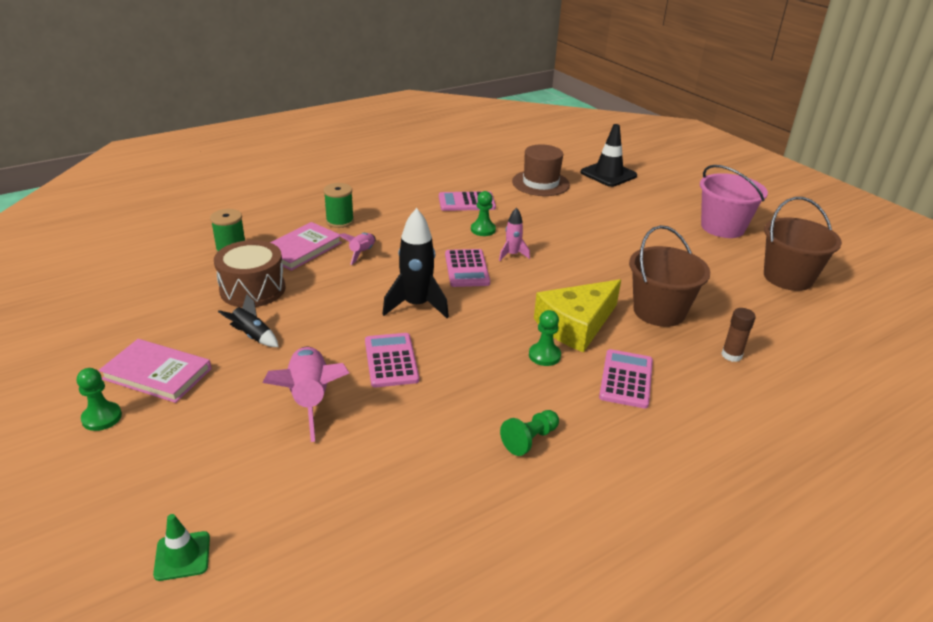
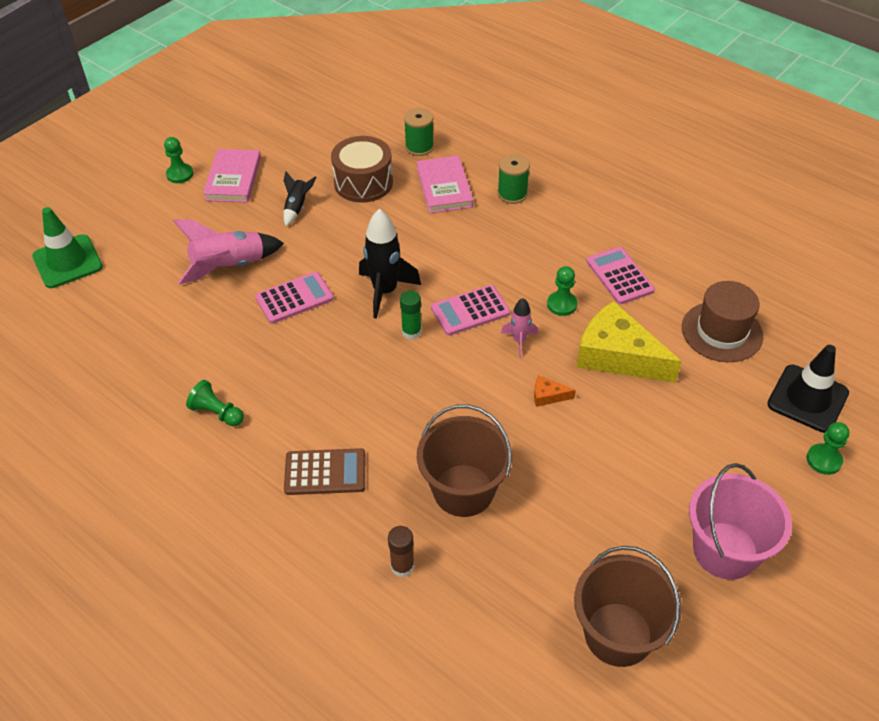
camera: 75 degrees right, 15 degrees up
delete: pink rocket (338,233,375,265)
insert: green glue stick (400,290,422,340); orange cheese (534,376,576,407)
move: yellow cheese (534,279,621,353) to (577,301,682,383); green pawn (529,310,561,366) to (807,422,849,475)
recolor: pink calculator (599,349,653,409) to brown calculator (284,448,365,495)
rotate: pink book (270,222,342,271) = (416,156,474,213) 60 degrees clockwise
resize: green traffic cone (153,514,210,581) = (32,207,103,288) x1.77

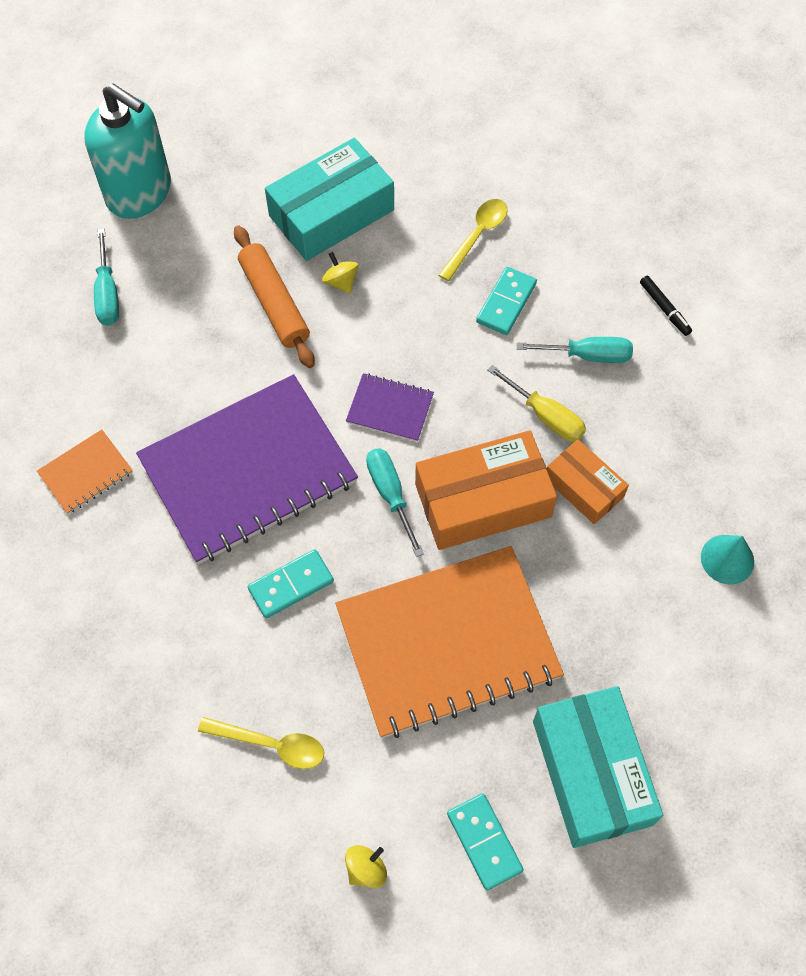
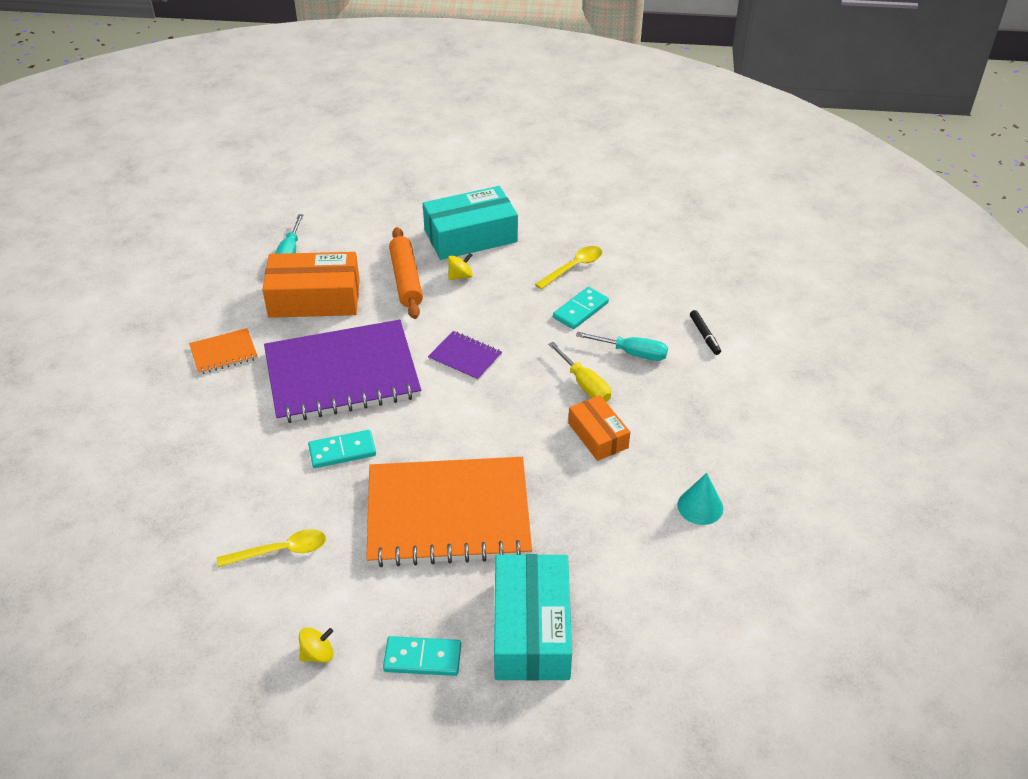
camera: 15 degrees right, 20 degrees down
delete: turquoise soap dispenser (85,83,171,219); turquoise screwdriver (366,448,424,557)
move: orange box (415,430,557,550) to (262,252,360,318)
rotate: yellow spinning top (322,252,358,294) = (448,253,473,280) 75 degrees clockwise; yellow spoon (198,717,324,769) = (217,529,326,567) 45 degrees counterclockwise; turquoise domino (447,793,524,891) = (383,636,461,676) 75 degrees counterclockwise

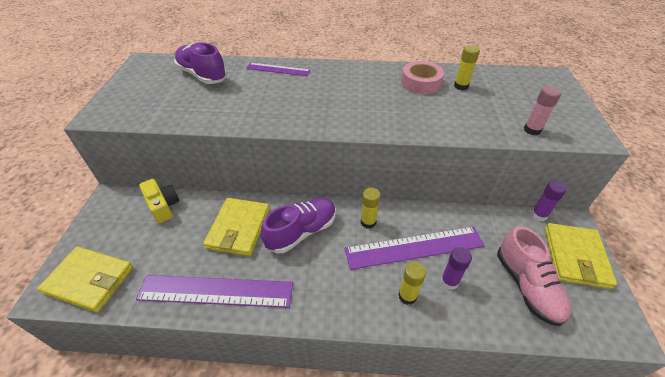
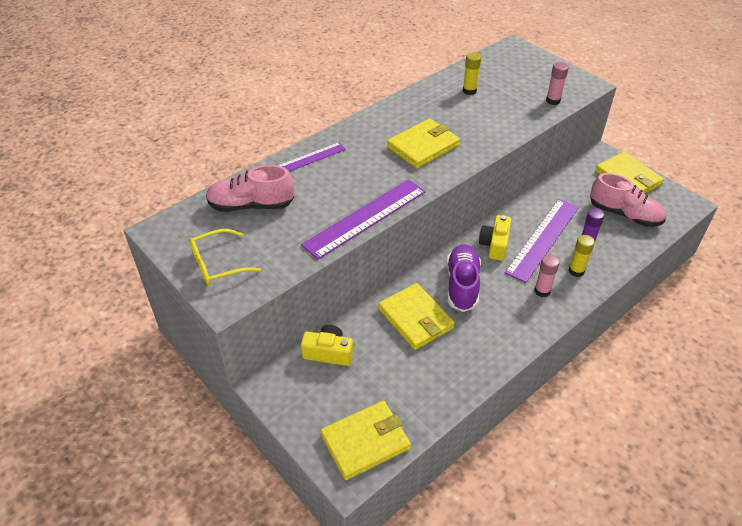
camera: 45 degrees left, 0 degrees up
delete: pink tape (401,61,444,94); purple glue stick (531,180,567,221)
insert: yellow wallet (387,119,460,169); yellow glasses (189,229,261,285); pink glue stick (534,255,560,297)
move: purple ruler (136,275,293,308) to (301,179,426,260)
replace: yellow glue stick (361,187,380,229) to yellow camera (479,215,511,261)
recolor: purple shoe (174,42,227,84) to pink shoe (206,165,294,212)

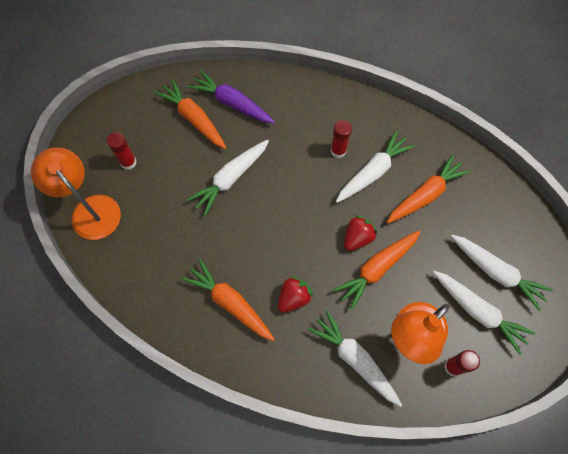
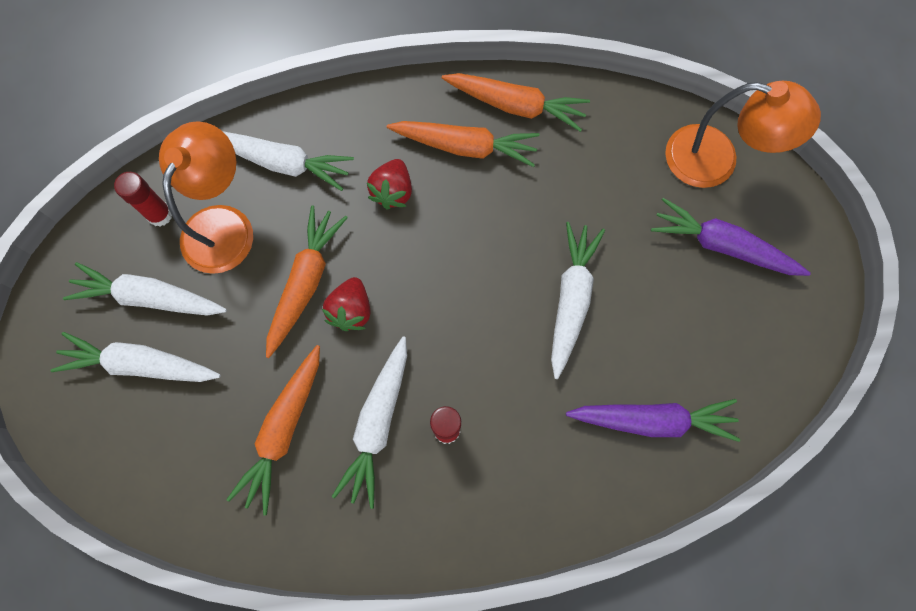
camera: 150 degrees right, 5 degrees up
move: orange carrot (154,79,227,149) to (442,73,590,132)
replace: red glue stick (107,132,137,170) to purple carrot (651,198,811,276)

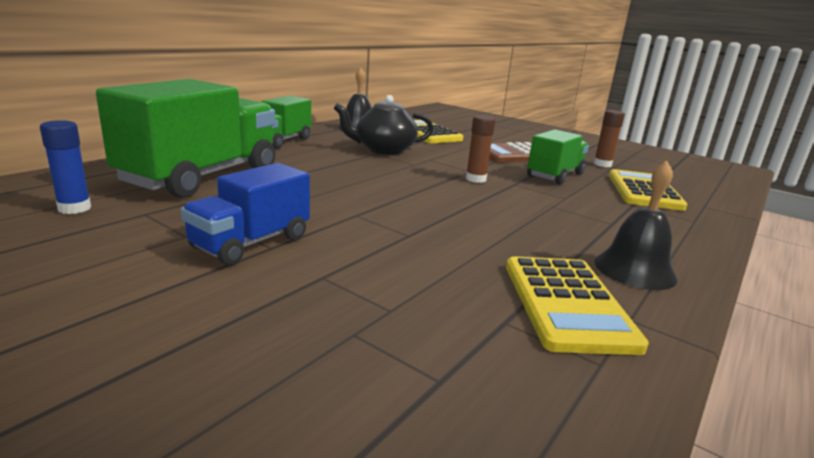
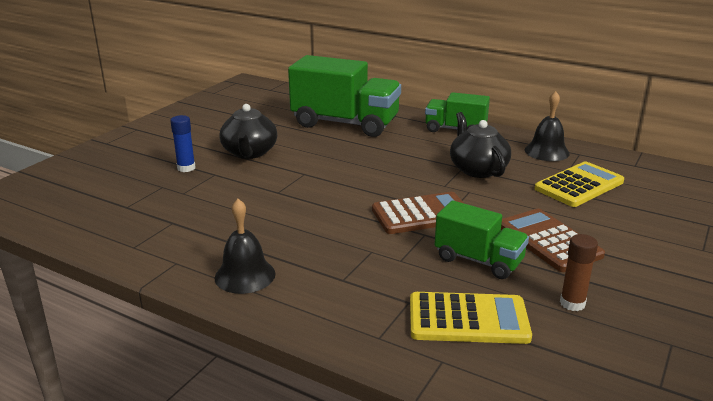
camera: 85 degrees right, 5 degrees up
delete: yellow calculator (506,256,649,355)
move: blue glue stick (40,120,91,214) to (170,115,195,172)
replace: brown glue stick (466,115,495,183) to brown calculator (372,192,464,234); blue truck (181,163,310,265) to black teapot (220,104,277,159)

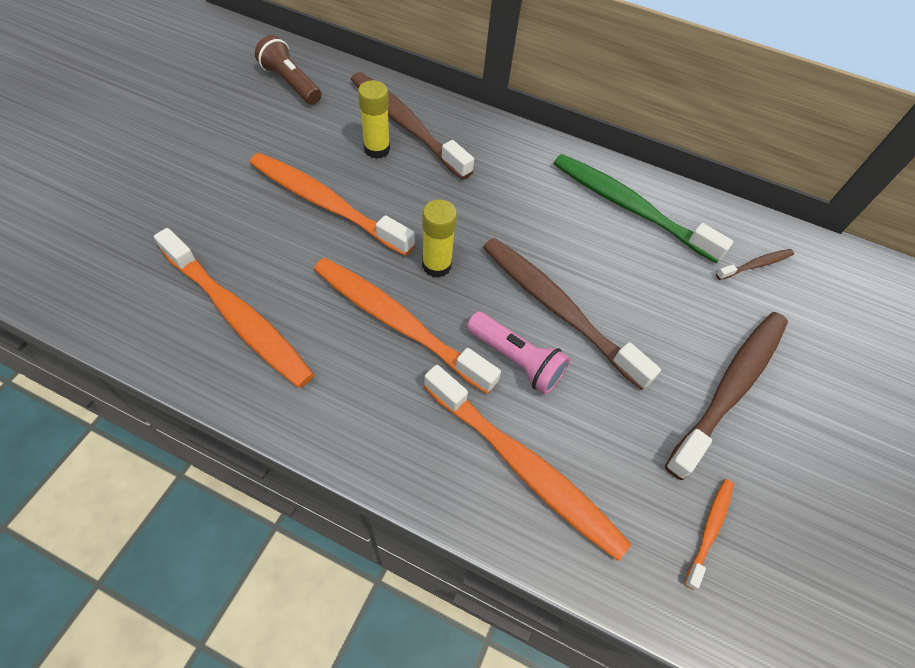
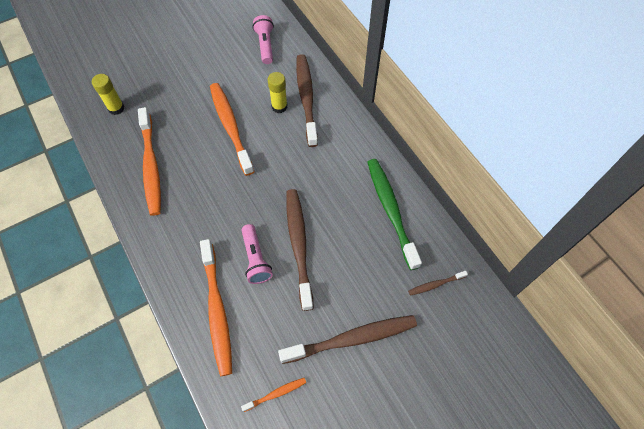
camera: 40 degrees right, 5 degrees up
delete: orange toothbrush (314,258,501,394)
move: yellow glue stick (422,199,457,278) to (92,74,124,115)
recolor: brown flashlight (255,35,321,105) to pink flashlight (253,15,274,64)
rotate: brown toothbrush (716,249,794,280) = (408,271,468,296) 150 degrees clockwise

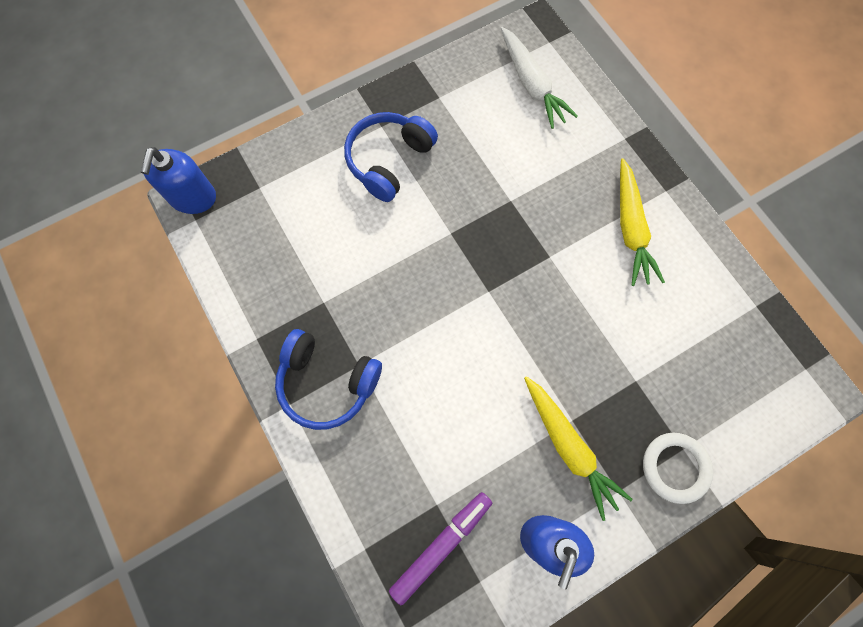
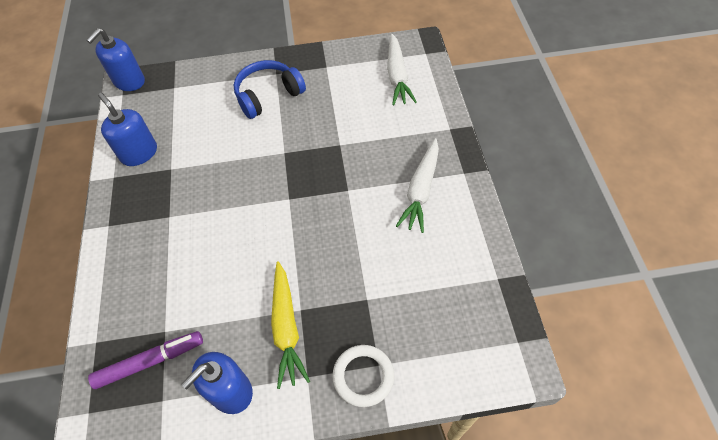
camera: 25 degrees right, 15 degrees down
delete: blue headphones (275,329,382,430)
insert: blue soap dispenser (98,93,157,166)
recolor: yellow carrot (620,158,665,286) to white carrot (396,138,439,233)

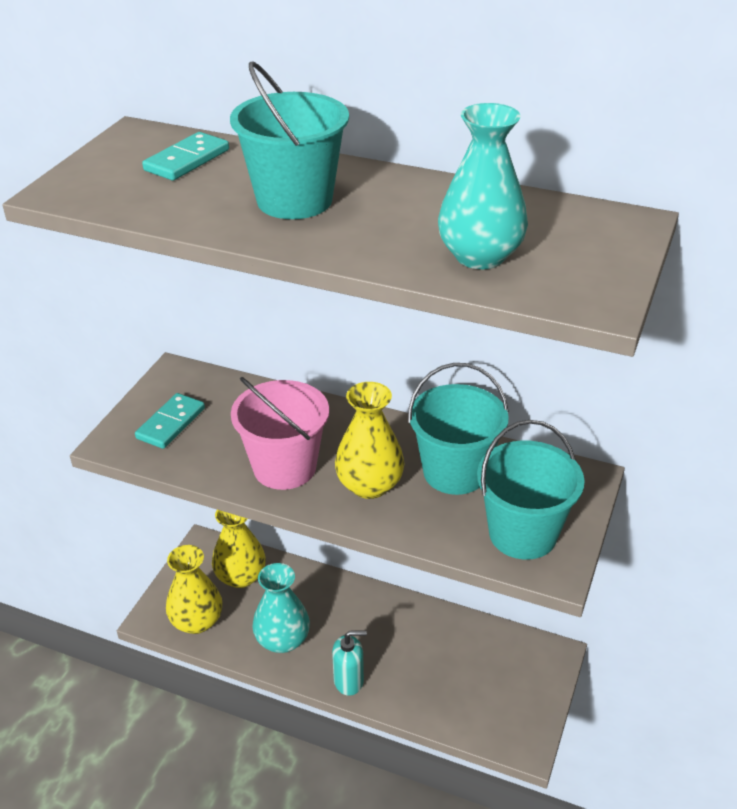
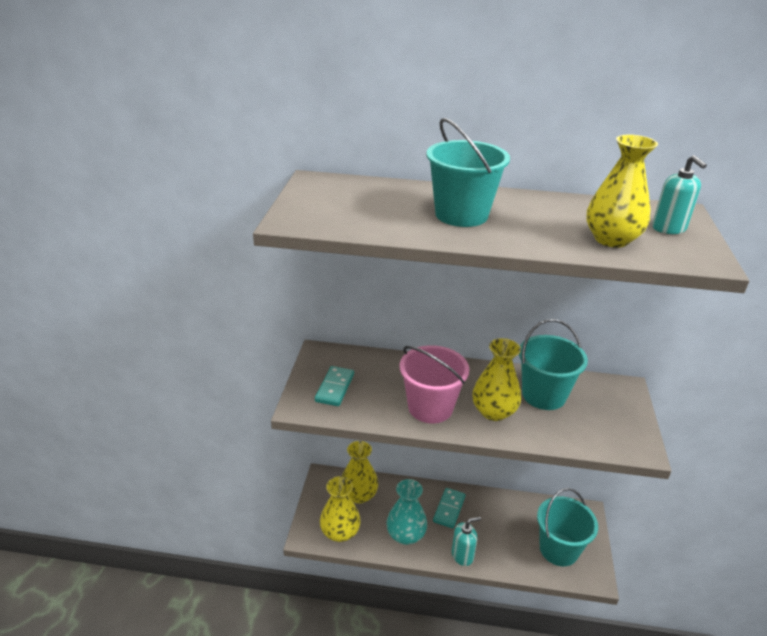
camera: 15 degrees left, 5 degrees down
insert: turquoise soap dispenser (652,155,707,234)
move: turquoise domino (142,132,229,180) to (433,488,466,528); turquoise bucket (477,420,585,560) to (537,488,598,566)
recolor: turquoise vase (438,103,528,269) to yellow vase (586,135,658,248)

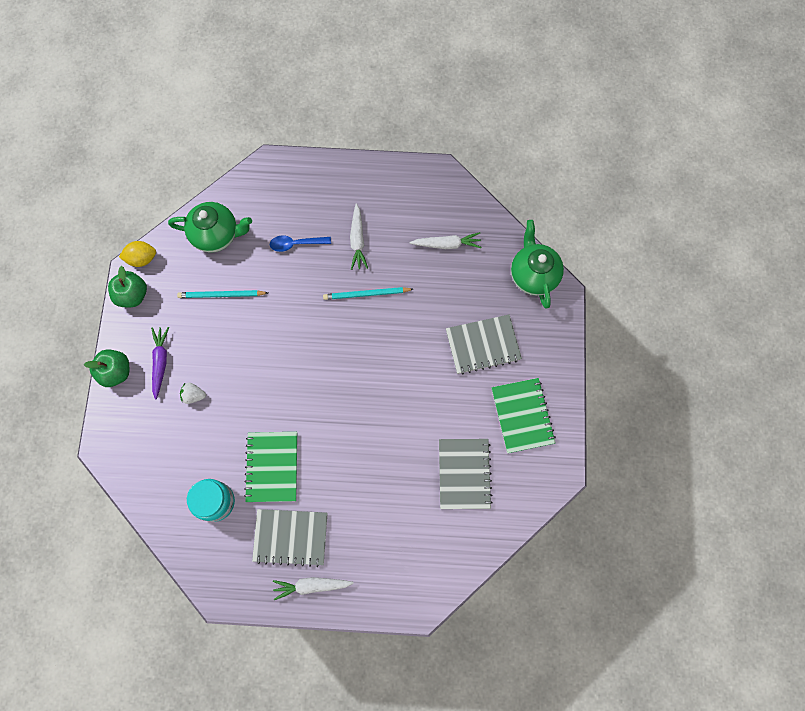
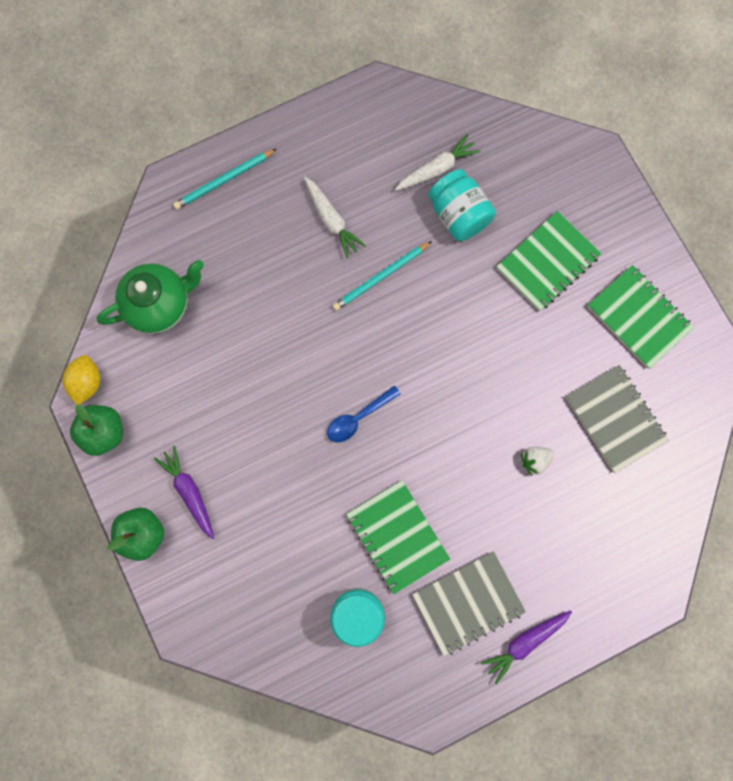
camera: 30 degrees left, 5 degrees up
delete: green teapot (511,220,564,308)
insert: turquoise jar (428,169,496,241)
move: blue spoon (270,236,331,252) to (327,385,401,442); turquoise pencil (177,290,268,298) to (173,149,277,210); white strawberry (180,383,206,404) to (521,447,554,475)
recolor: grey notebook (446,314,522,374) to green notebook (496,211,601,311); white carrot (273,577,354,600) to purple carrot (481,611,572,684)
rotate: yellow lemon (119,241,156,267) = (63,355,100,405) 45 degrees counterclockwise

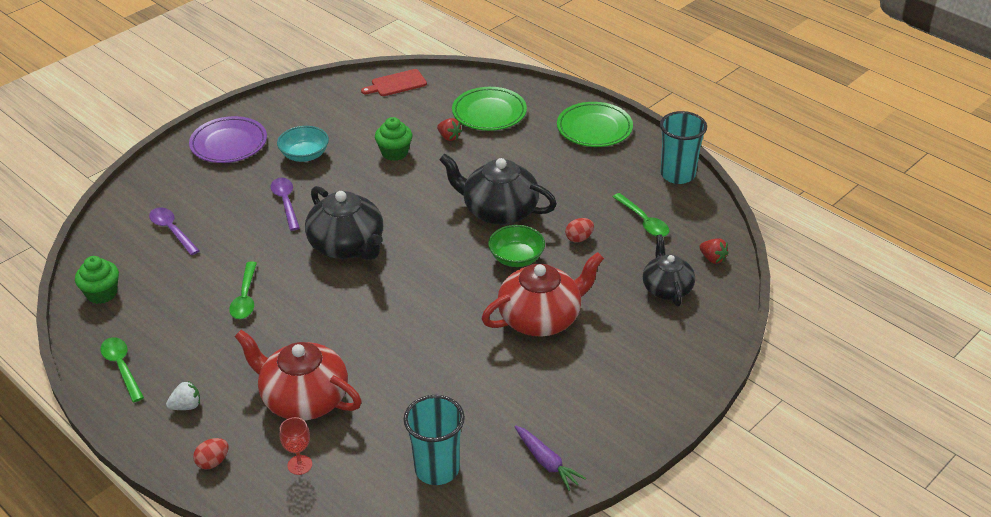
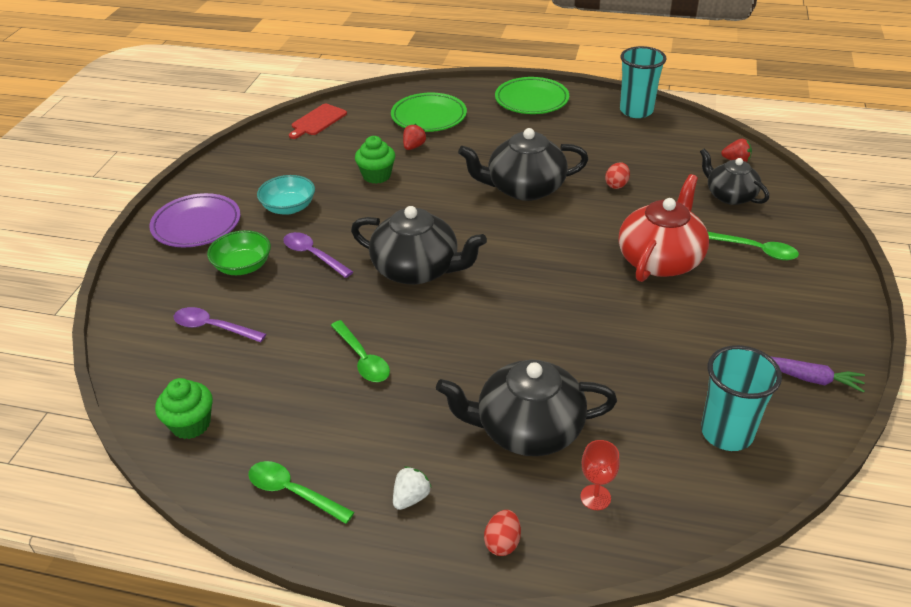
camera: 30 degrees left, 0 degrees up
move: green spoon (613,193,669,237) to (708,232,799,260); green bowl (488,225,545,267) to (207,230,271,275)
recolor: red teapot (235,330,362,421) to black teapot (436,360,617,456)
rotate: red strawberry (437,118,462,141) = (403,124,427,150) 75 degrees counterclockwise

